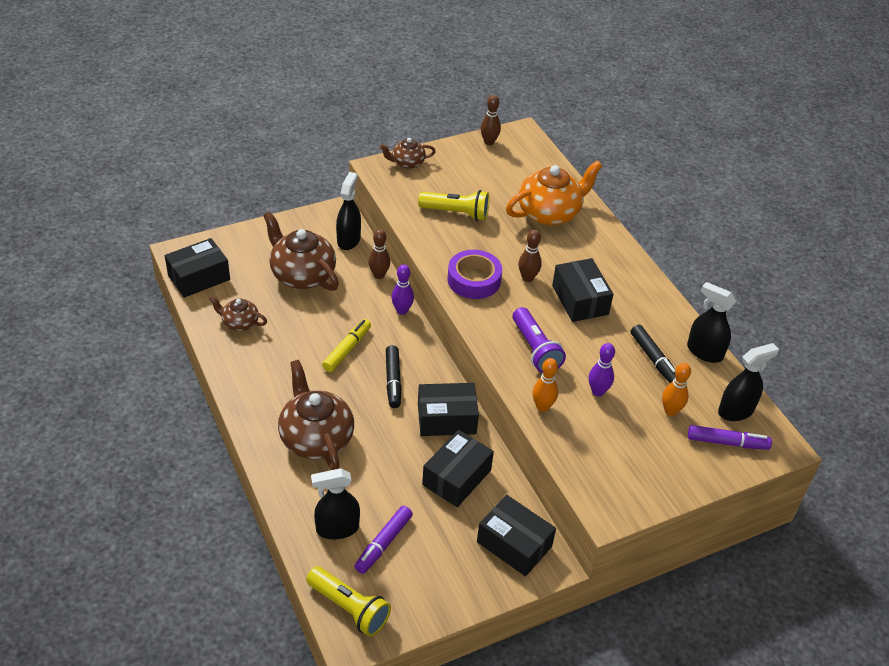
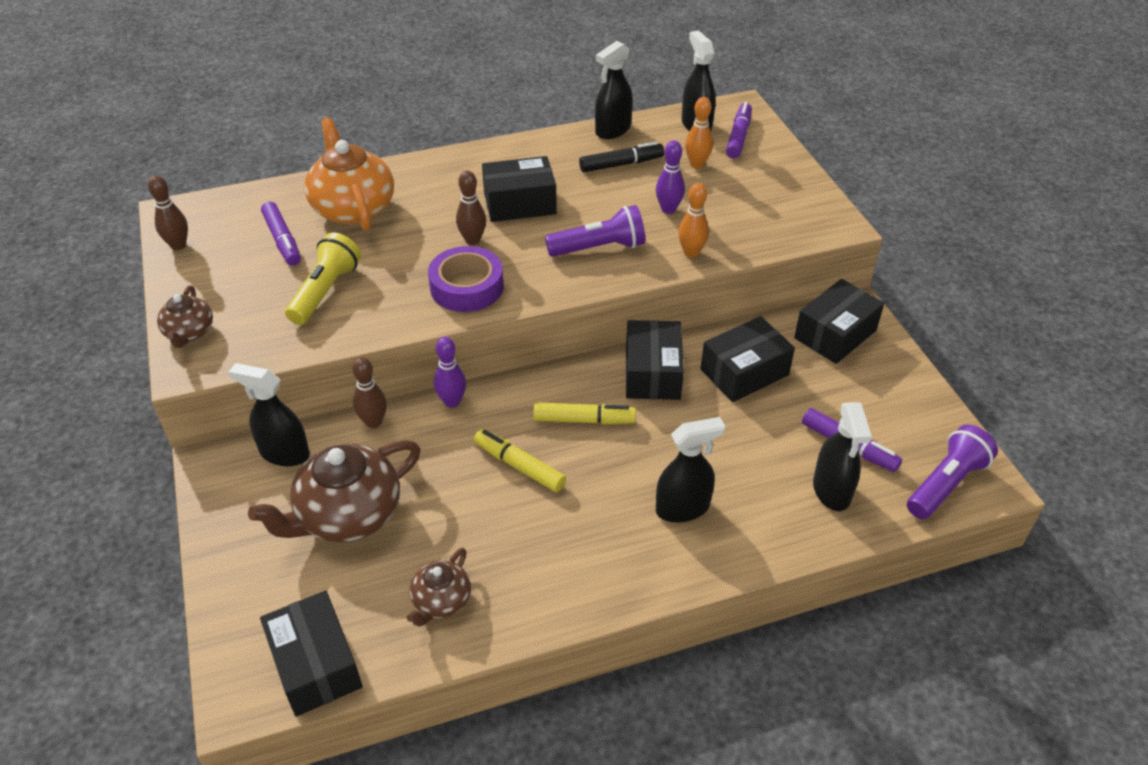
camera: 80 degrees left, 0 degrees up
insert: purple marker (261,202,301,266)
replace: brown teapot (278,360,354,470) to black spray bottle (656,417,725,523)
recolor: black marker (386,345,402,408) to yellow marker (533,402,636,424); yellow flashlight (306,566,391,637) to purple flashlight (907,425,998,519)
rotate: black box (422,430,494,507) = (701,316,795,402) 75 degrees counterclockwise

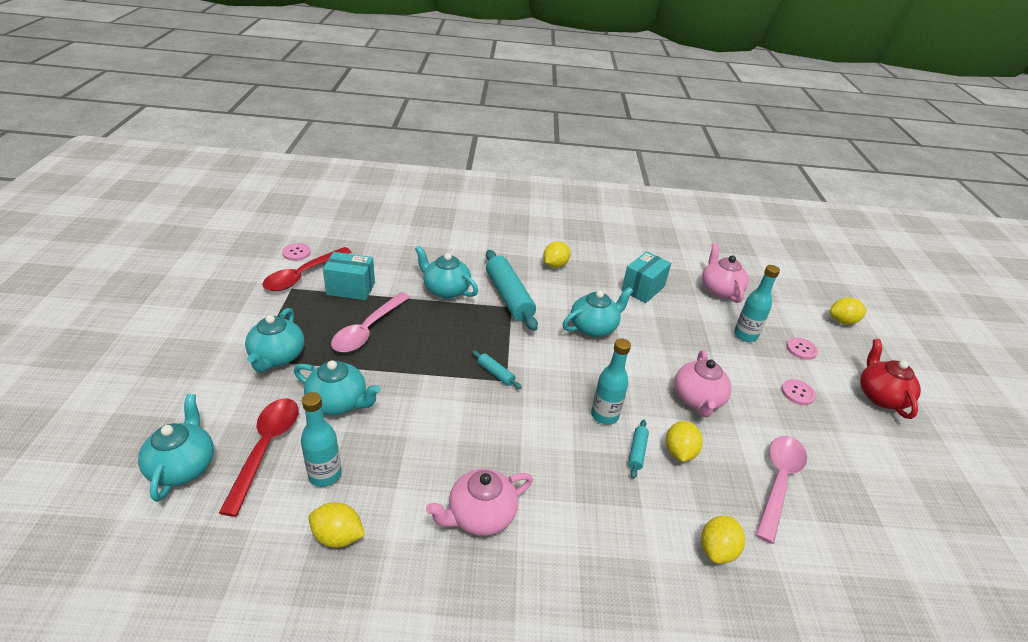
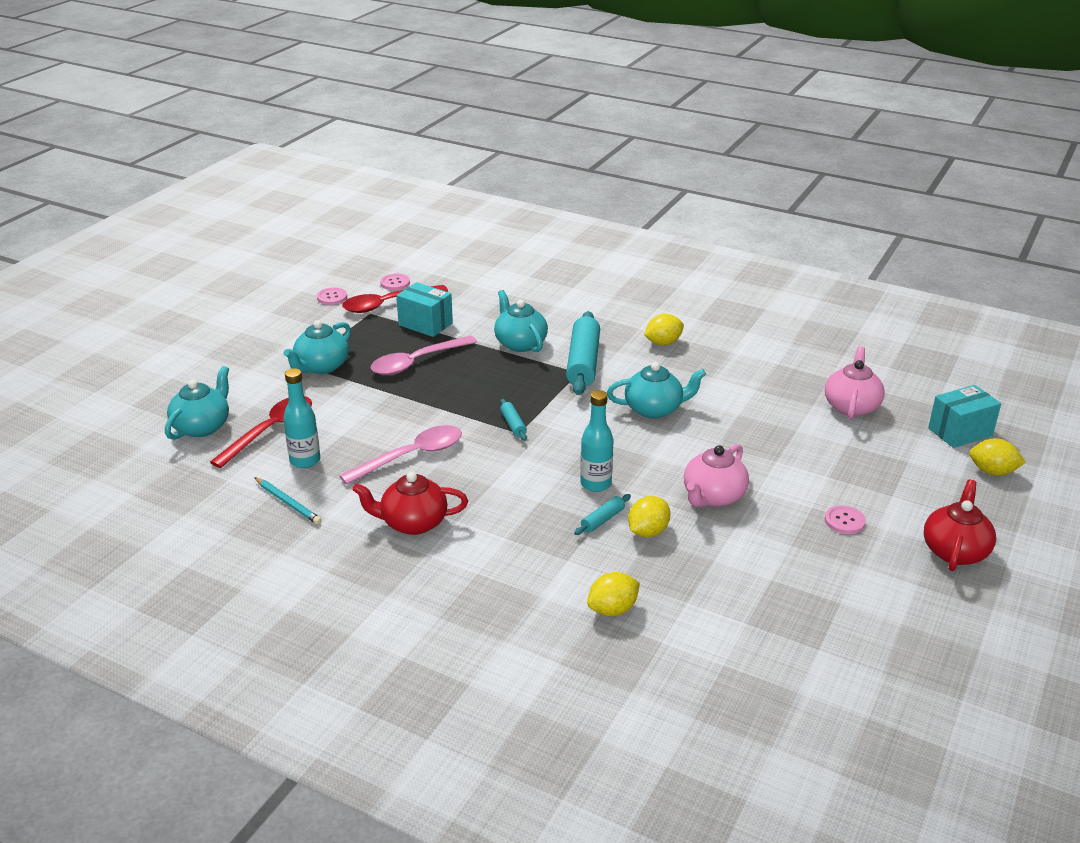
camera: 30 degrees right, 5 degrees down
delete: turquoise bottle (734,265,780,342); turquoise teapot (294,360,381,415)
move: turquoise box (621,251,671,303) to (928,385,1001,448); pink button (786,337,818,360) to (317,288,347,305); pink spoon (756,436,807,544) to (339,425,462,485)
replace: yellow lemon (308,502,365,548) to turquoise pencil (254,477,322,525)
recolor: pink teapot (426,469,533,536) to red teapot (353,472,468,535)

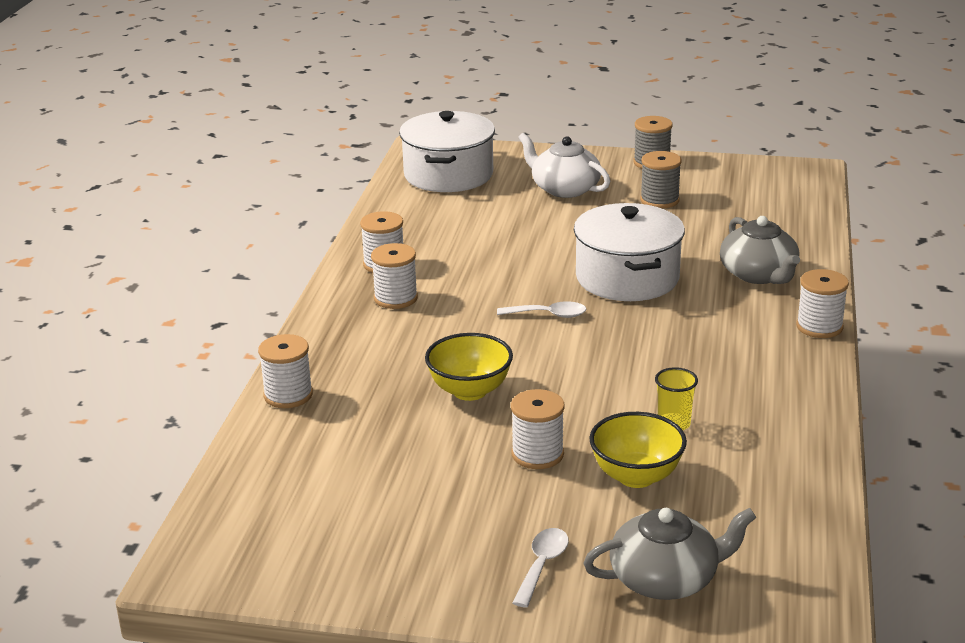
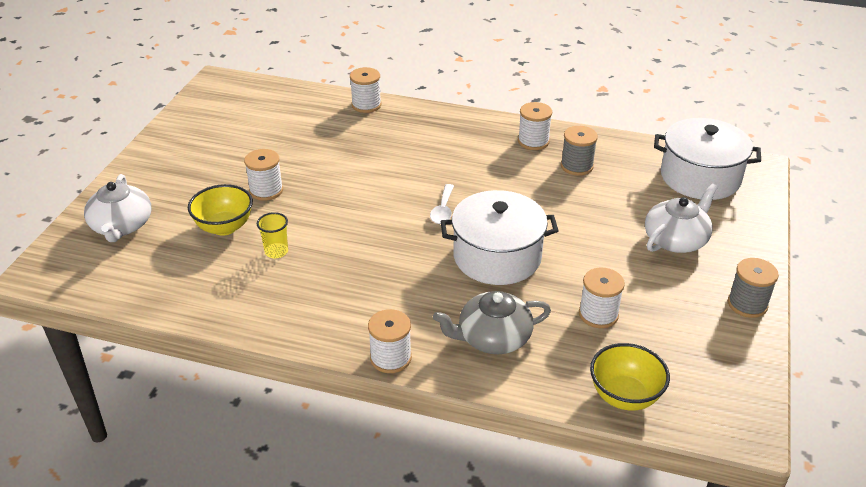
camera: 95 degrees right, 10 degrees up
delete: white spoon (513,528,569,608)
move: grey spool (640,151,682,208) to (561,126,598,176); white spool (371,243,418,309) to (579,268,625,328); yellow bowl (425,333,513,401) to (590,343,670,411)
recolor: grey teapot (583,508,756,600) to white teapot (84,174,151,242)

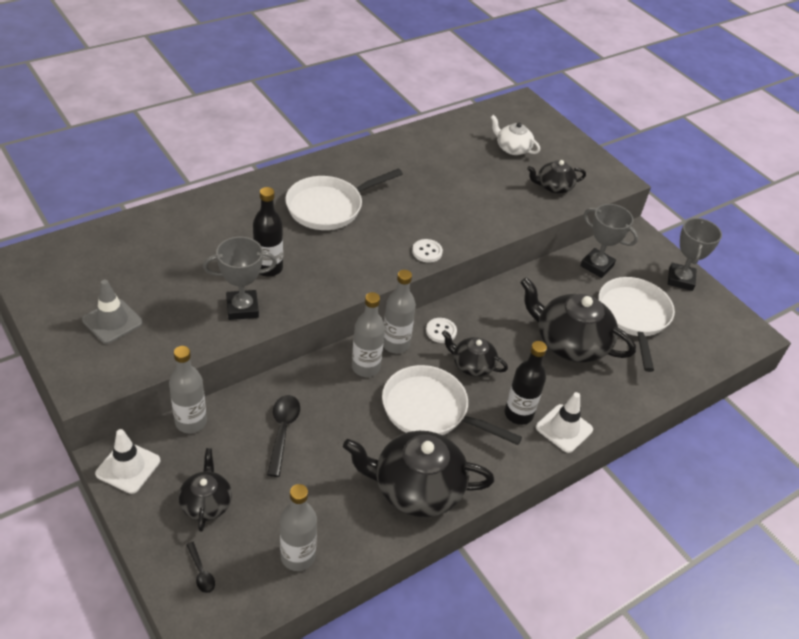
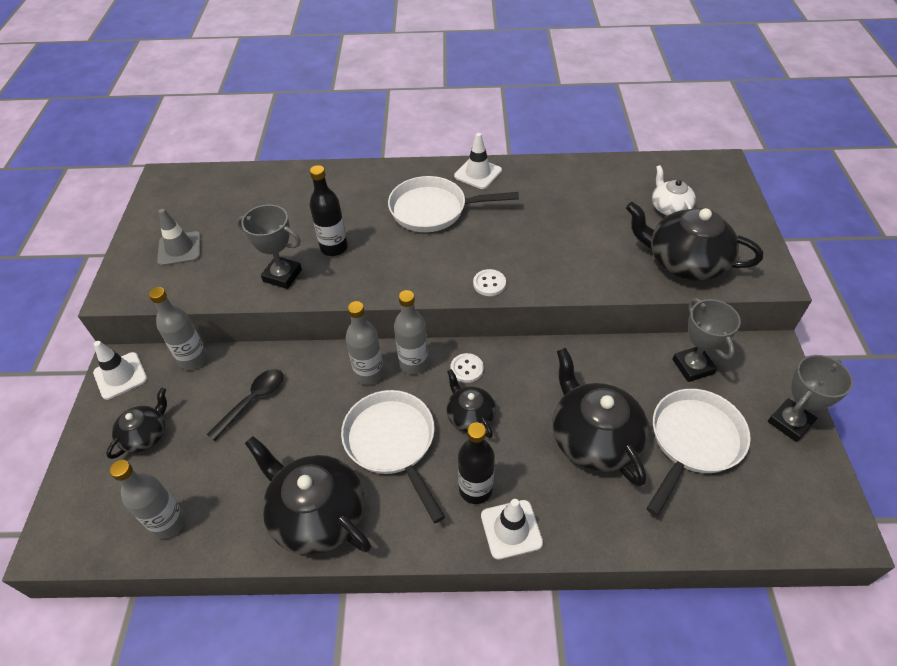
camera: 40 degrees right, 5 degrees up
delete: black spoon (186,542,215,593)
insert: white traffic cone (454,133,502,189)
resize: black teapot (527,160,586,194) = (626,202,763,281) x1.82

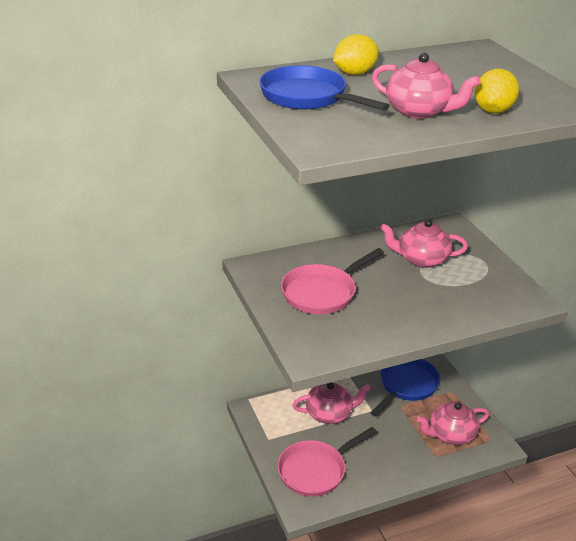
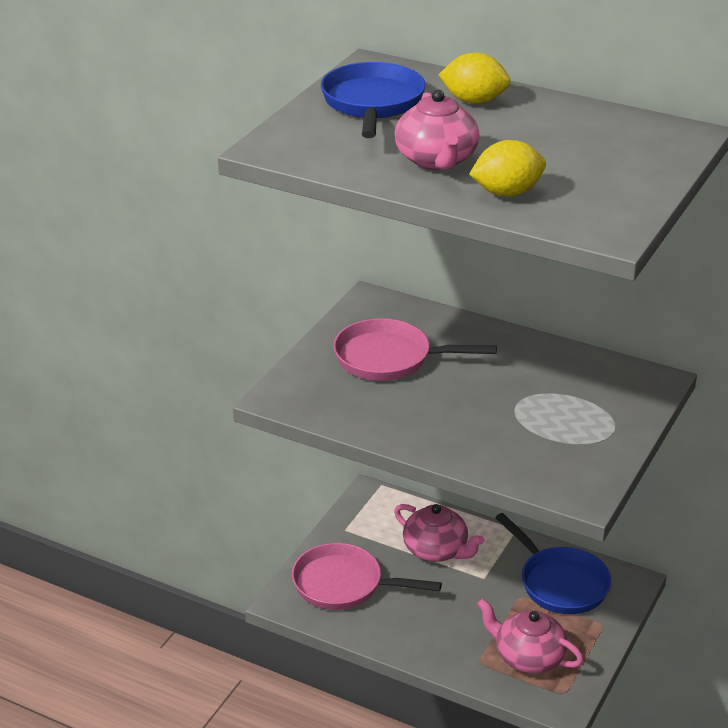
camera: 50 degrees right, 0 degrees up
delete: pink teapot (380,219,468,268)
rotate: blue pan (370,359,440,416) = (495,513,612,614) 60 degrees clockwise

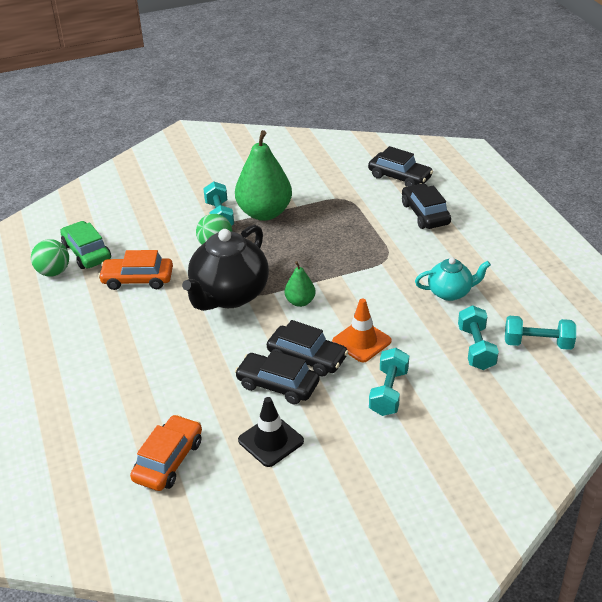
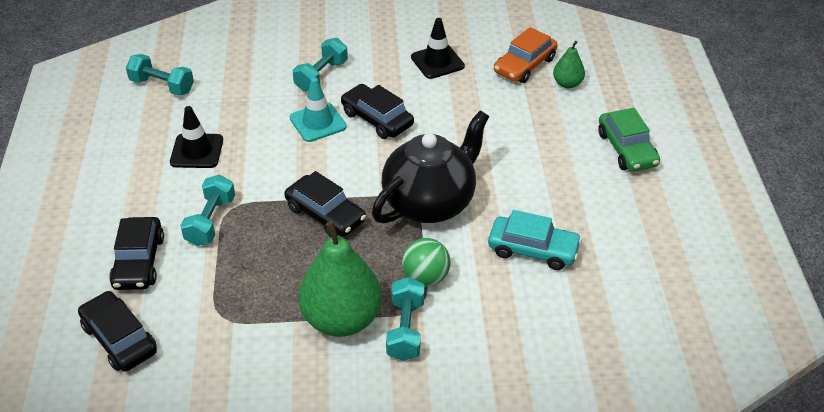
camera: 165 degrees left, 5 degrees up
delete: green ball (31,239,69,277)
move: green car (60,221,111,269) to (598,108,660,172); green pear (285,261,316,307) to (553,41,585,88); turquoise dumbbell (458,305,499,370) to (180,174,235,246); black car (235,350,320,404) to (284,171,366,237)
replace: turquoise teapot (415,257,491,301) to black traffic cone (170,106,223,168)
recolor: orange car (98,250,173,290) to turquoise car (488,210,582,270); orange traffic cone (332,298,392,362) to turquoise traffic cone (290,78,347,142)

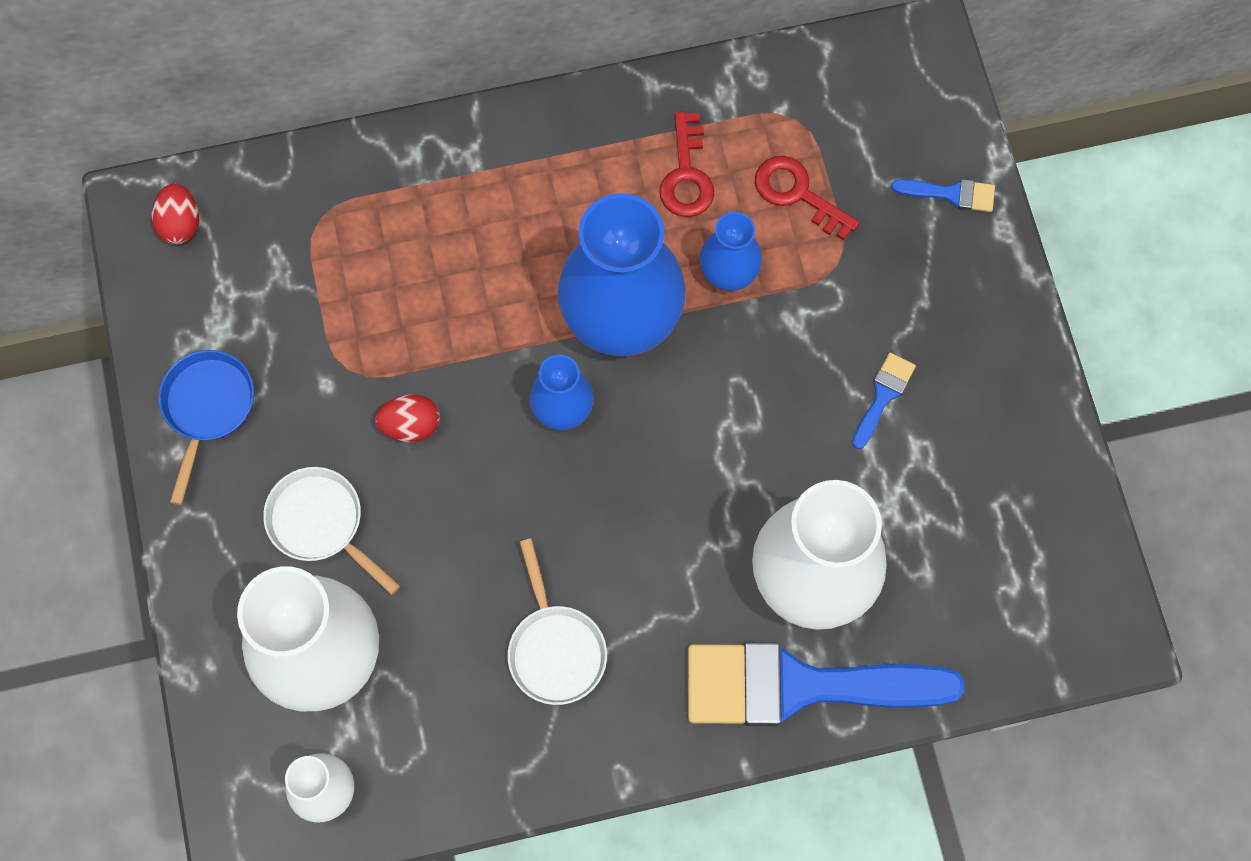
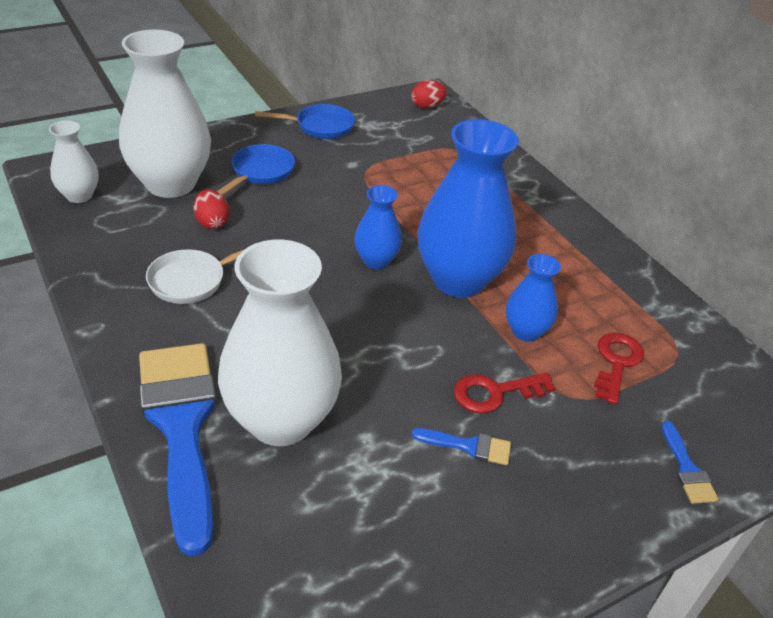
camera: 70 degrees right, 30 degrees down
move: red key (660,111,714,217) to (454,373,556,413); red egg (375,394,440,442) to (193,189,229,229)
recolor: white pan (263,467,400,595) to blue pan (217,144,295,196)

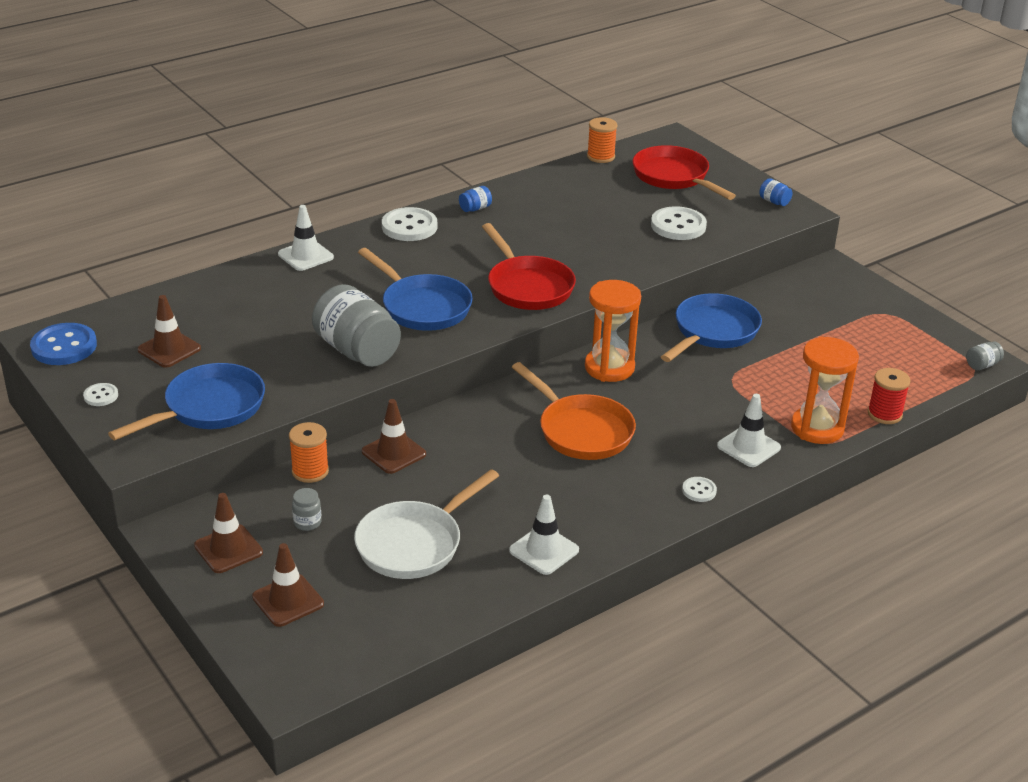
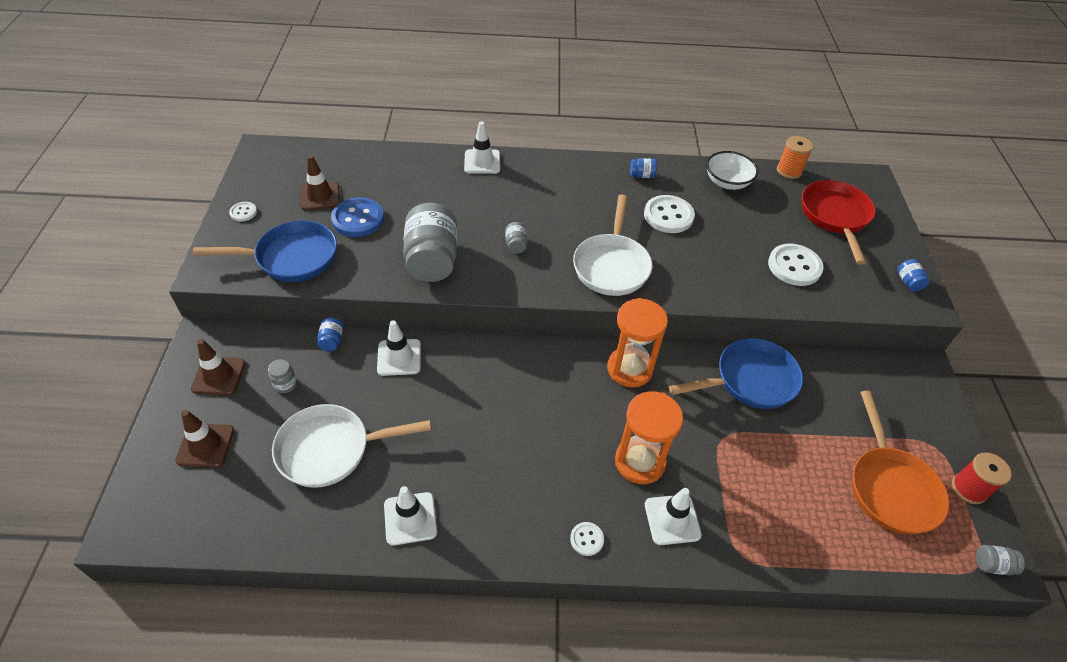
camera: 35 degrees right, 15 degrees up
insert: white bowl (706,151,758,190)
move: white button (382,207,437,241) to (644,195,695,233); blue button (30,323,97,365) to (331,198,384,237); orange hourglass (791,336,859,444) to (615,391,683,484); orange pan (512,362,636,460) to (852,391,949,535); red spool (868,368,910,424) to (952,452,1012,504)
replace: blue pan (358,248,473,331) to grey jar (505,222,527,254); orange spool (289,422,329,483) to blue jar (317,317,343,351)
recolor: red pan (482,223,576,310) to white pan (573,195,652,296); brown traffic cone (362,399,426,474) to white traffic cone (377,320,421,376)

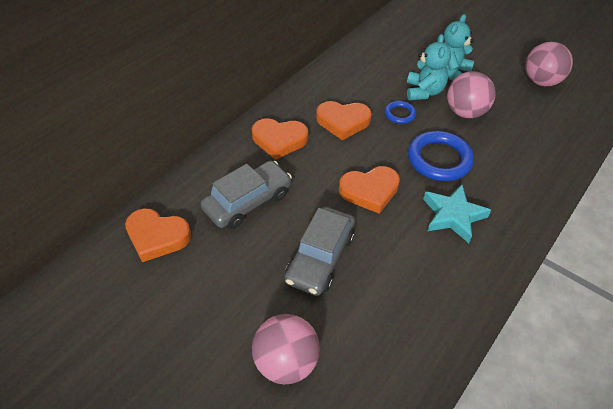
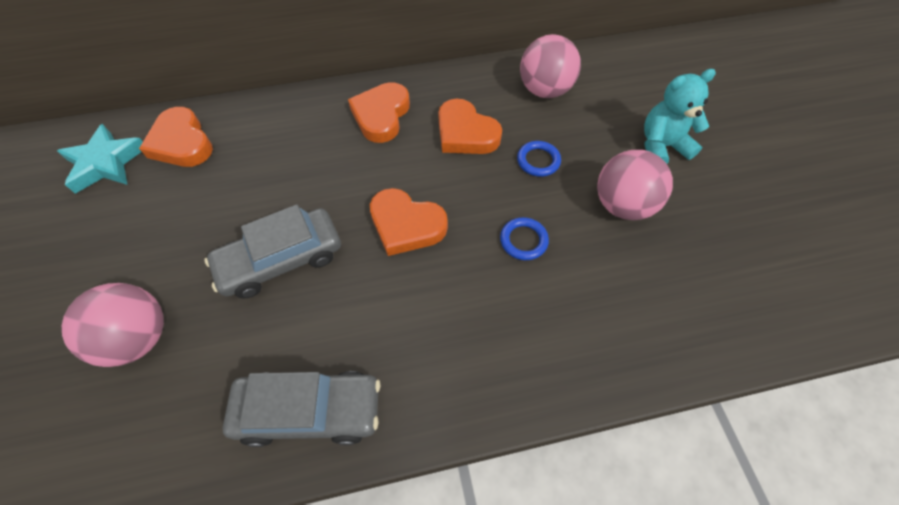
camera: 40 degrees right, 10 degrees up
delete: turquoise teddy bear (407,34,451,100)
move: pink ball (525,42,573,86) to (520,34,581,98); grey car (201,160,292,229) to (223,371,380,447); turquoise star (423,184,491,243) to (57,124,143,194)
rotate: orange heart (252,118,308,160) = (348,82,410,143) 60 degrees clockwise
resize: blue ring (408,131,474,181) = (500,217,549,260) x0.52

